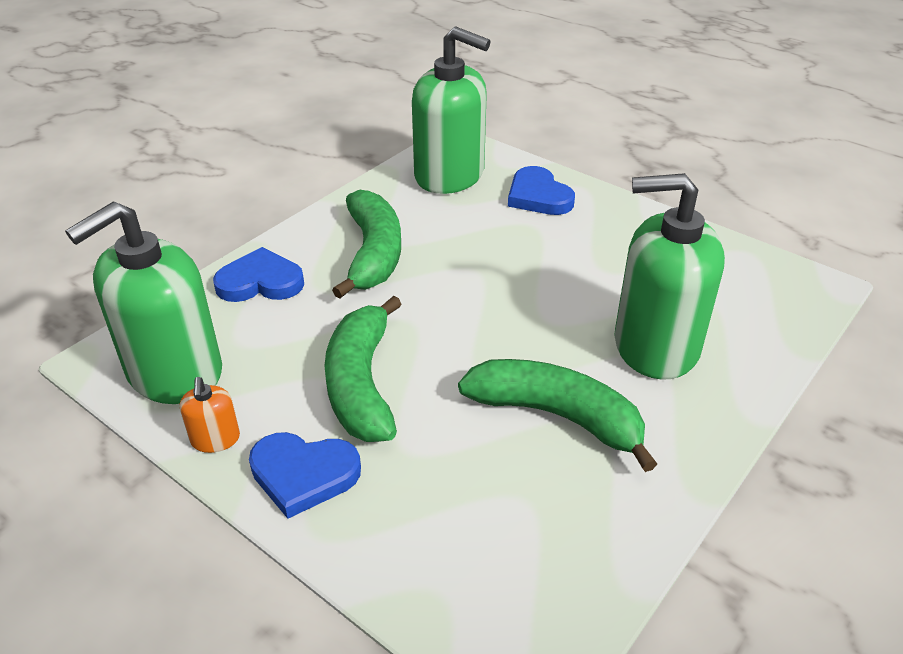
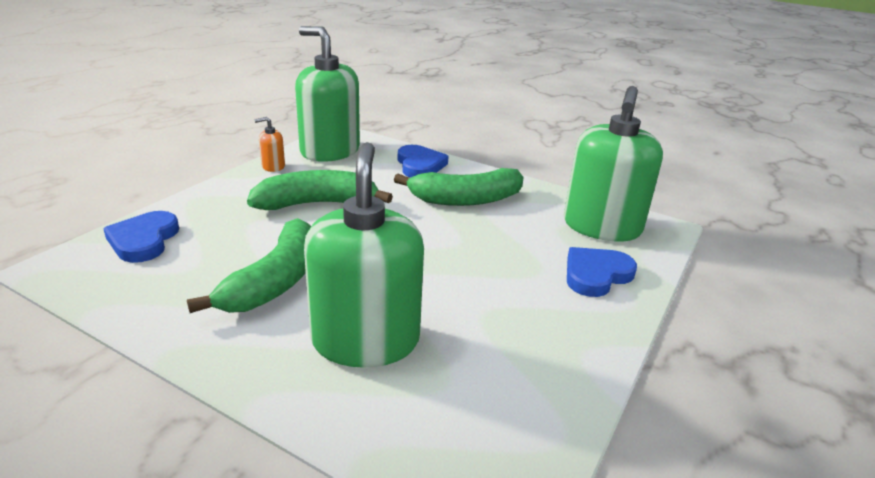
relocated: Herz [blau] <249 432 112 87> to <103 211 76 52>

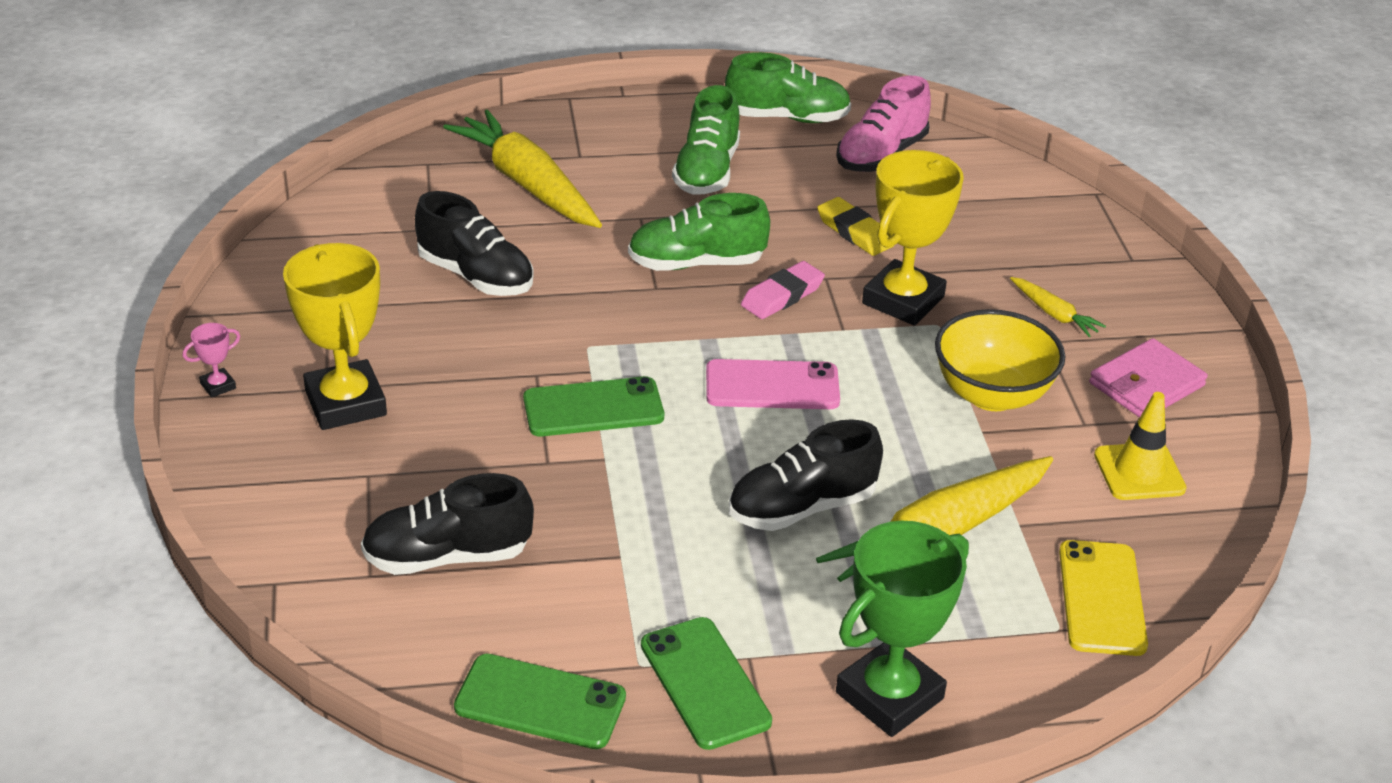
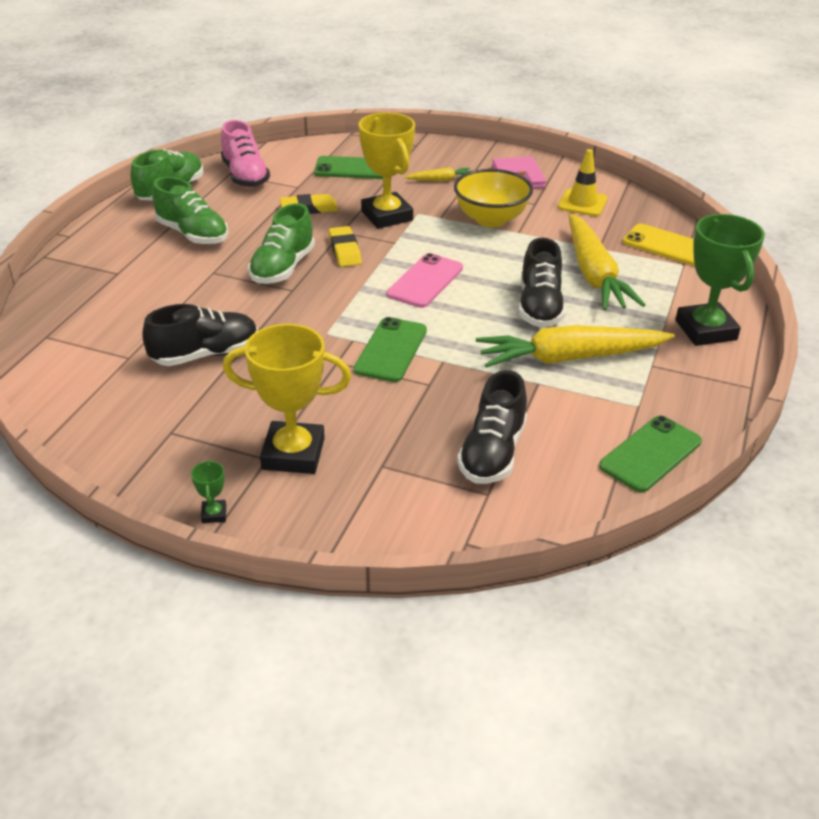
relocated: Karotte [gelb] <443 110 159 118> to <476 325 199 43>; Handy [grün] <641 617 131 133> to <314 156 69 23>
colour: Pokal [rosa] <183 323 57 75> to Pokal [grün] <191 460 35 63>; Radiergummi [rosa] <741 261 84 58> to Radiergummi [gelb] <329 226 33 41>

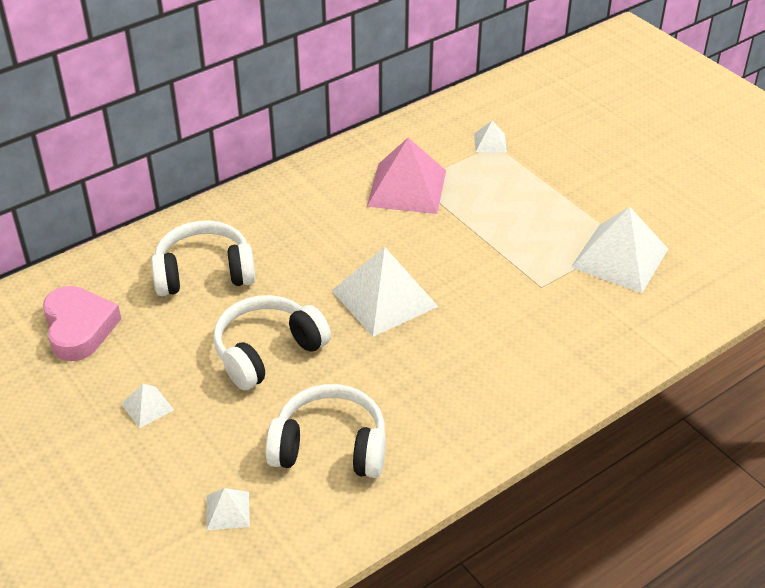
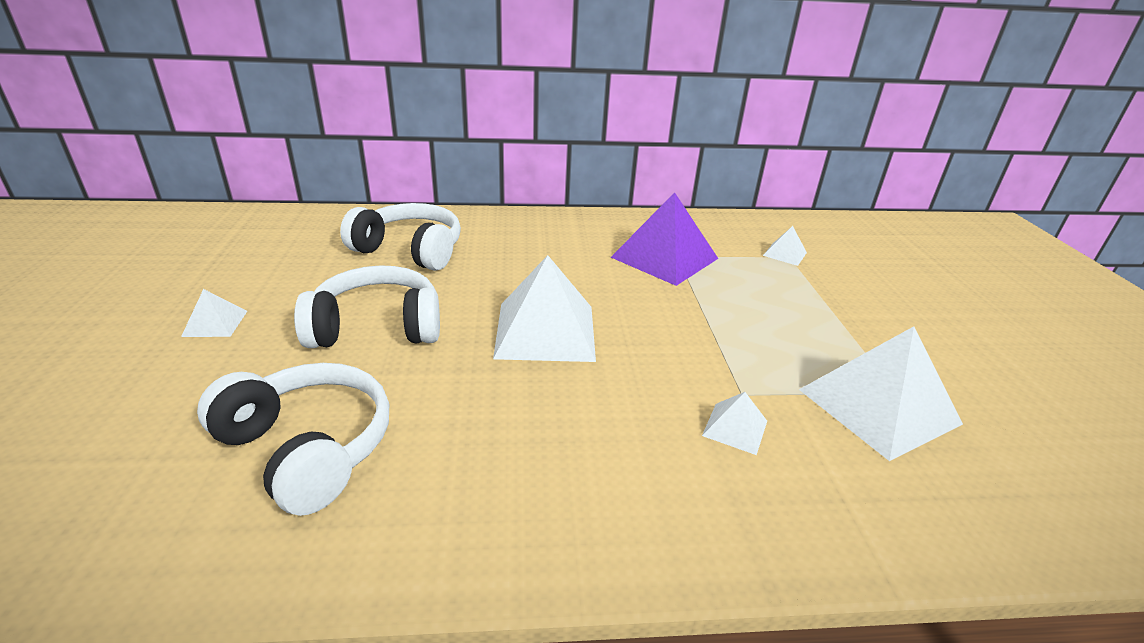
missing: Herz [rosa] <43 286 78 75>
relocated: Pyramide [weiß] <206 488 44 42> to <702 392 65 63>
colour: Pyramide [rosa] <367 138 79 76> to Pyramide [lila] <611 192 107 94>

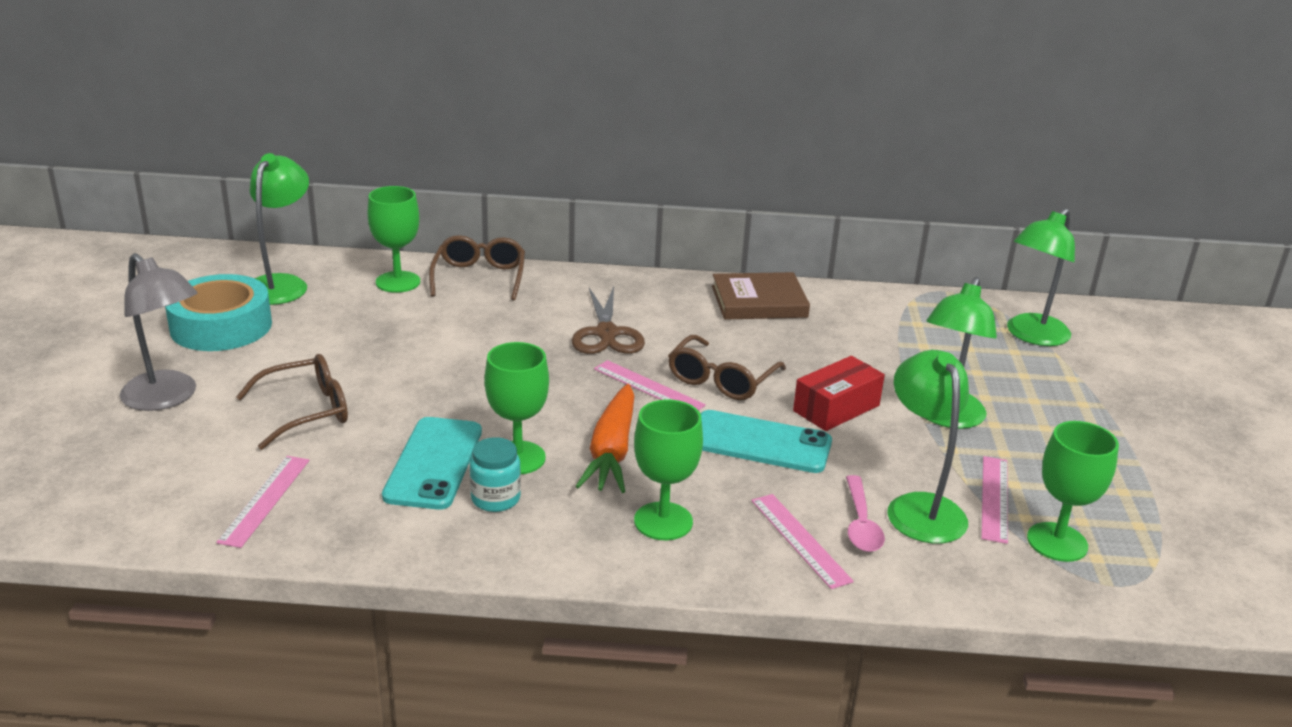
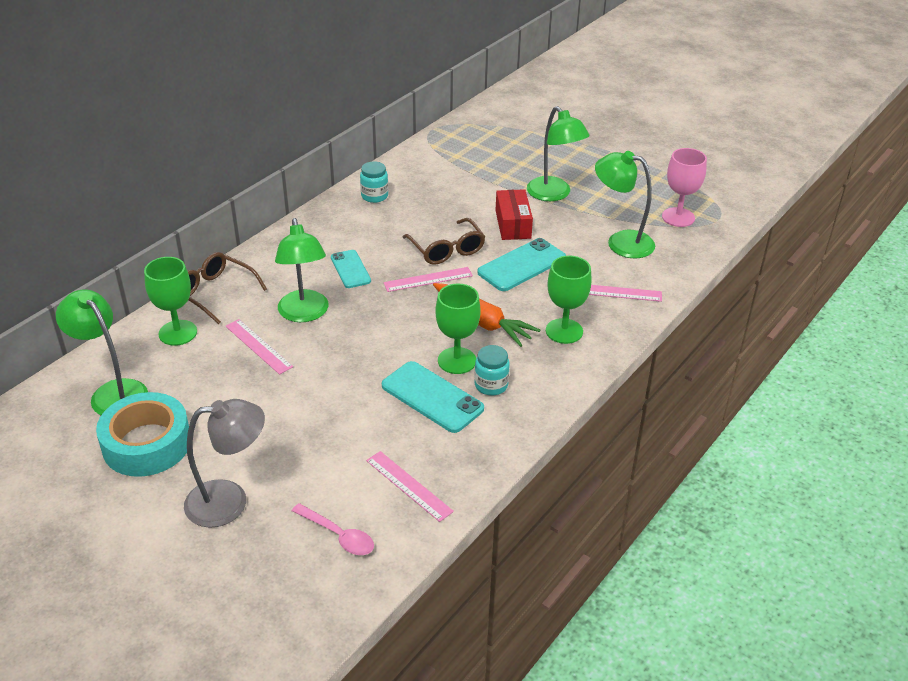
missing: Brille [braun] <236 354 112 96>
relocated: Löffel [rosa] <846 475 39 77> to <292 503 82 52>; Lineal [rosa] <981 456 27 88> to <226 319 67 56>; Lampe [grün] <1007 208 68 138> to <275 218 53 104>
exchanged: Schere [braun] <572 287 73 67> to Handy [türkis] <331 250 40 38>; Buch [braun] <712 272 98 48> to Einmachglas [türkis] <360 161 28 42>
colour: Kelch [grün] <1027 421 92 141> to Kelch [rosa] <662 148 45 79>

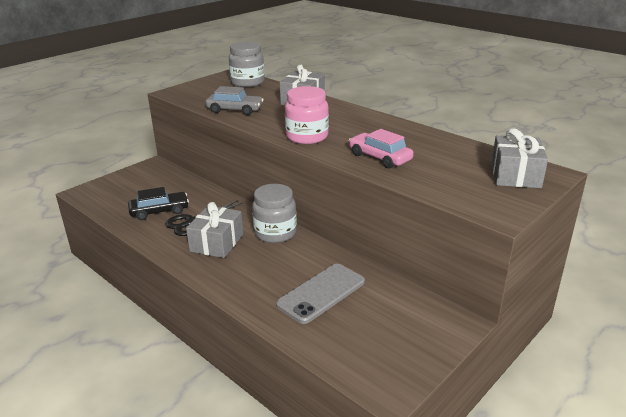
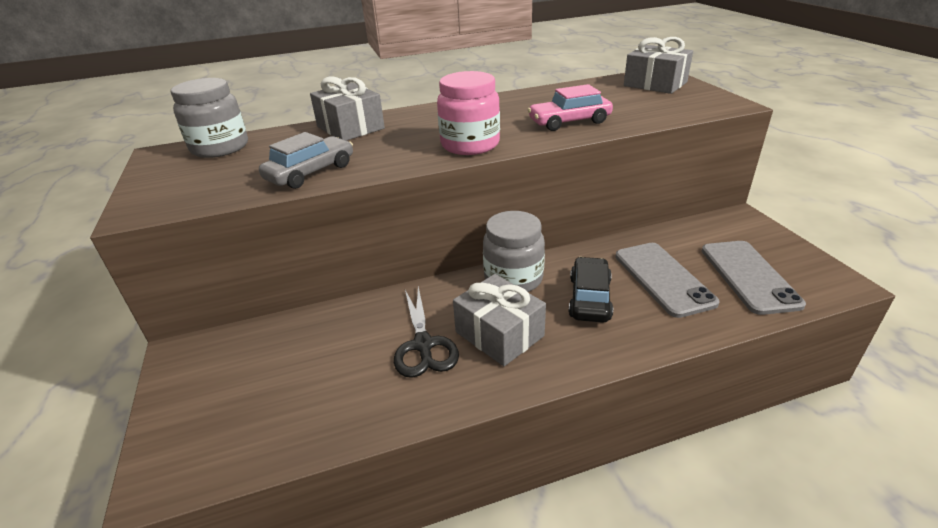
appeared: Handy [grau] <702 241 104 74>
relocated: Auto [schwarz] <128 187 61 33> to <569 257 44 66>

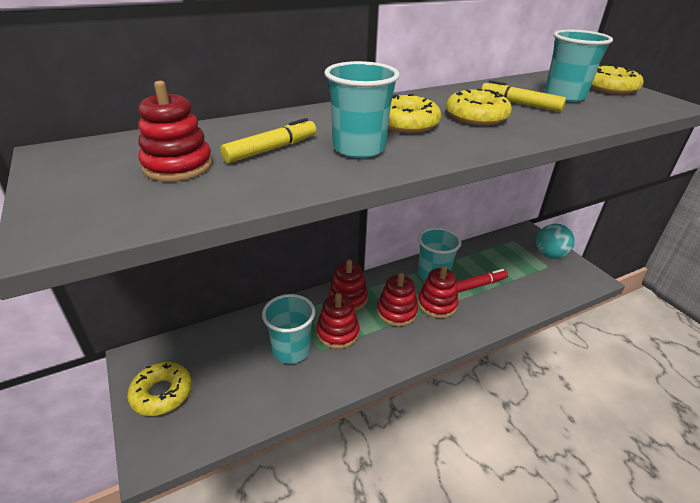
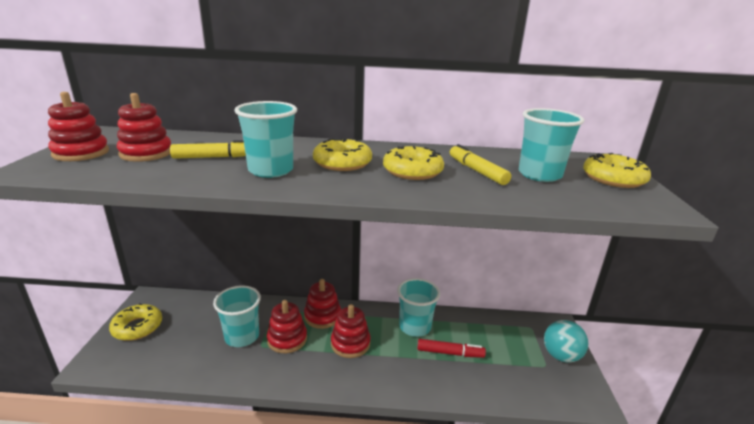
relocated: Stapelspielzeug [rot] <418 266 41 52> to <48 92 61 69>

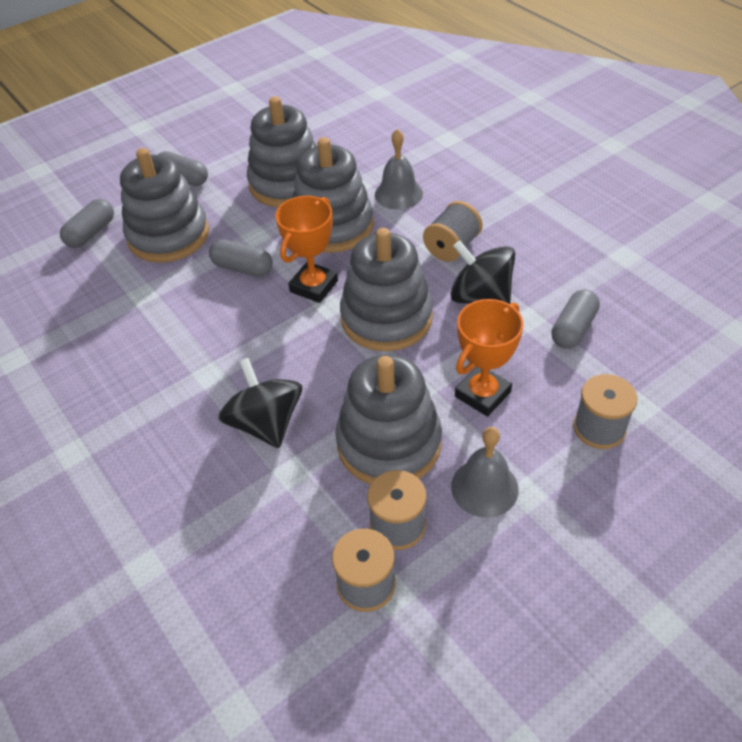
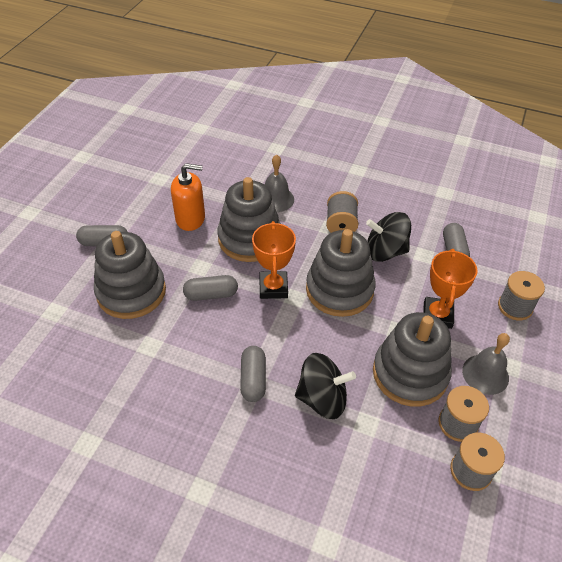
relocated: Kapsel [grau] <60 199 54 49> to <240 346 26 56>
exchanged: Stapelspielzeug [grau] <247 96 70 111> to Seifenspender [orange] <171 163 34 68>
spun: Kreisel [schwarz] <218 358 84 90> = <295 353 61 66> 150 degrees clockwise

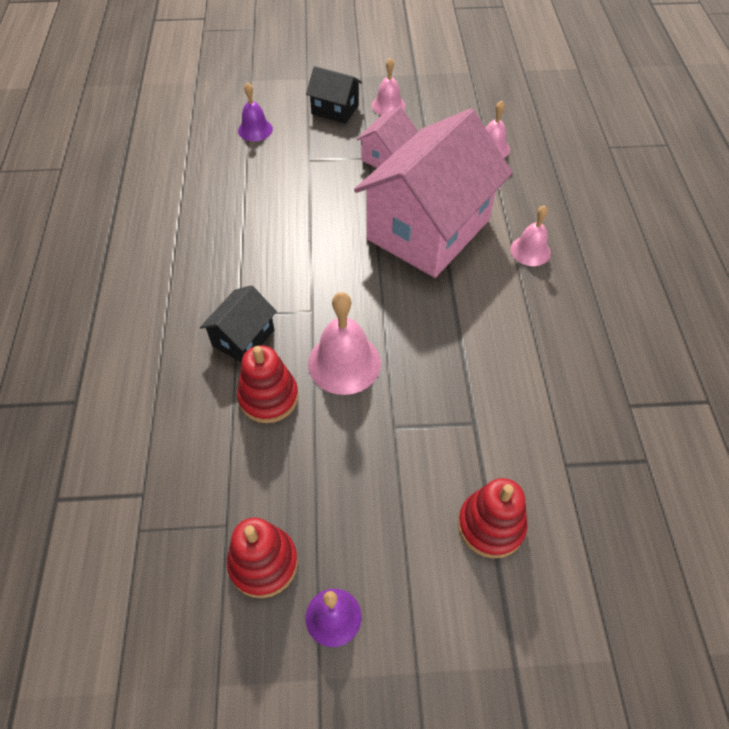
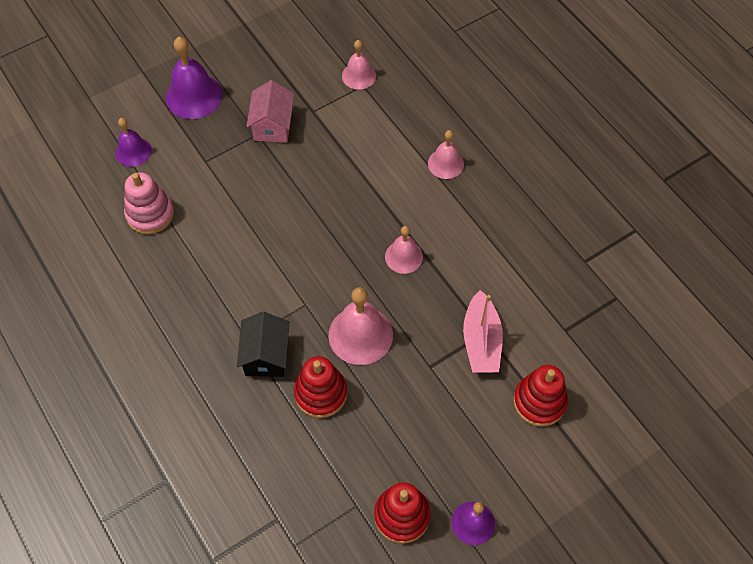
missing: Haus [rosa] <354 108 159 170>
appeared: Stapelspielzeug [rosa] <124 172 50 62>; Boot [rosa] <463 290 40 83>
relocated: Glocke [rosa] <372 58 33 57> to <385 226 38 48>
exchanged: Haus [schwarz] <306 66 56 58> to Glocke [lila] <166 37 57 82>

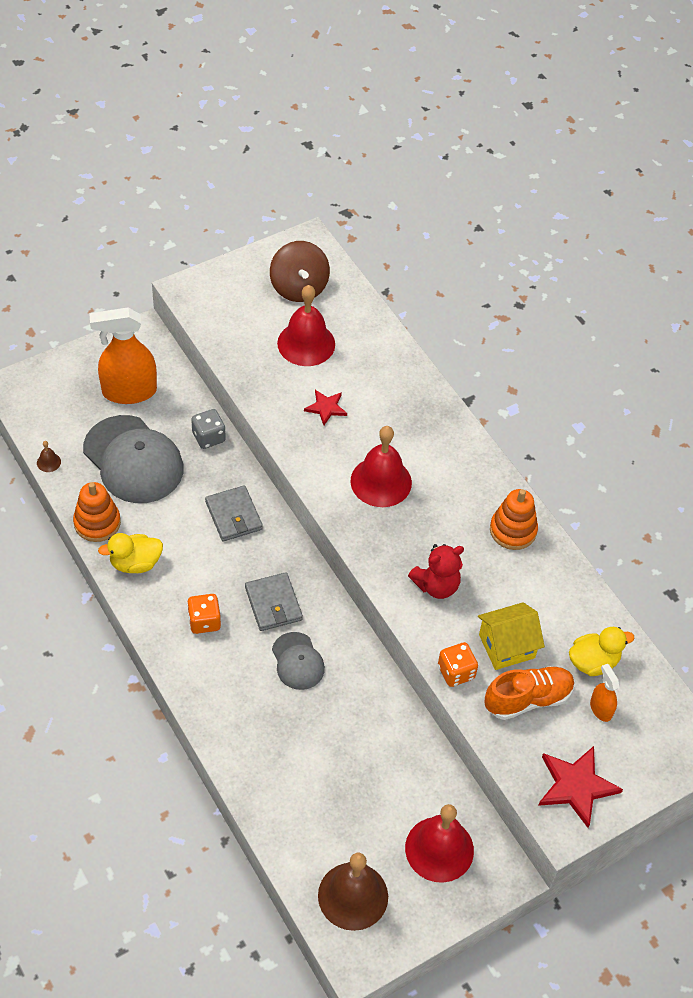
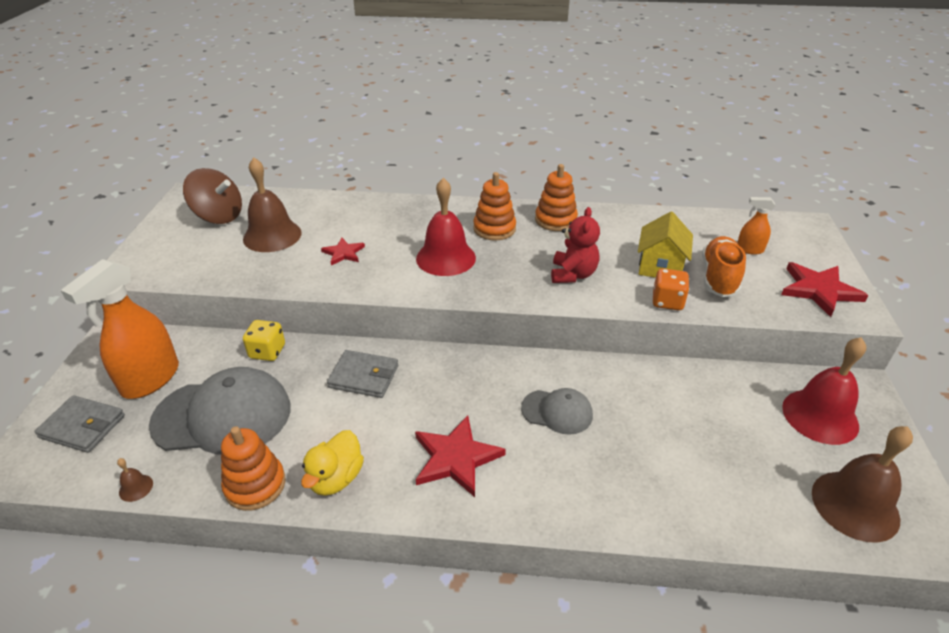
missing: Ente [gelb] <569 627 66 49>
appeared: Stapelspielzeug [orange] <473 172 43 68>
relocated: Geldbörse [grau] <245 572 58 59> to <34 395 91 58>
exchanged: Spielwürfel [orange] <187 594 34 40> to Stern [rot] <415 416 91 81>
colour: Spielwürfel [grau] <191 409 35 40> to Spielwürfel [gelb] <243 320 42 41>; Glocke [rot] <277 285 58 81> to Glocke [braun] <243 157 59 95>

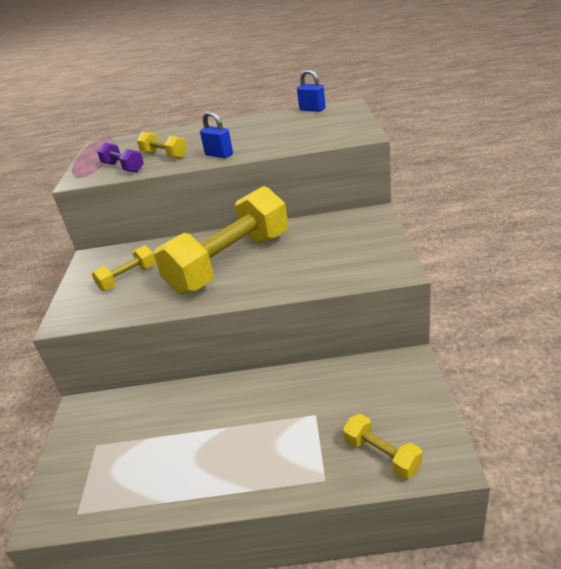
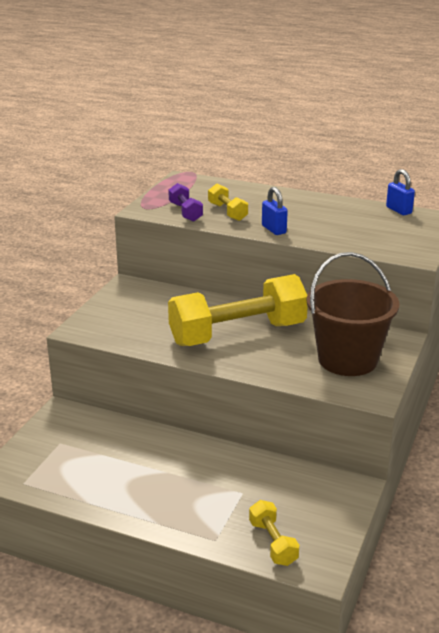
missing: Hantel [gelb] <92 245 64 46>
appeared: Eimer [braun] <307 252 93 124>

